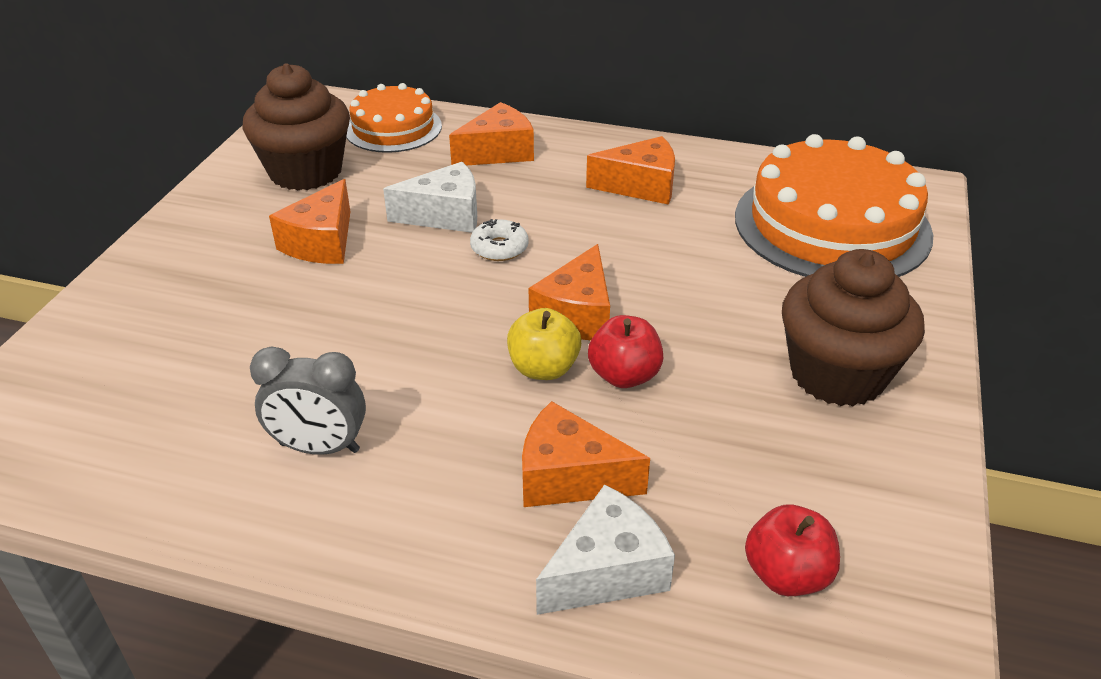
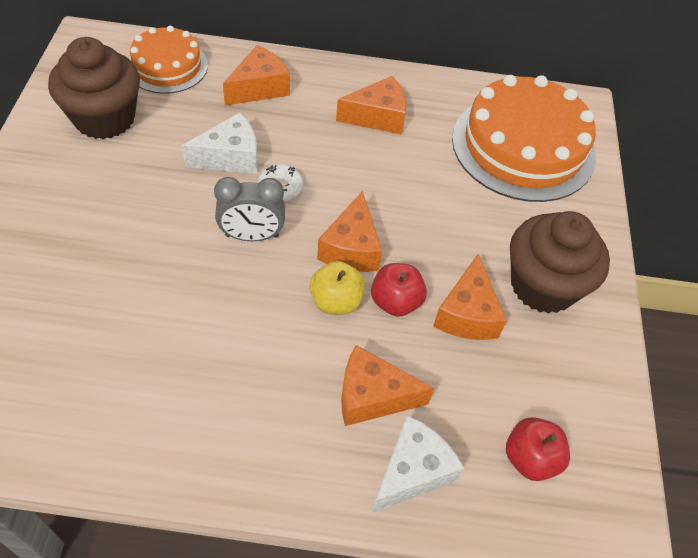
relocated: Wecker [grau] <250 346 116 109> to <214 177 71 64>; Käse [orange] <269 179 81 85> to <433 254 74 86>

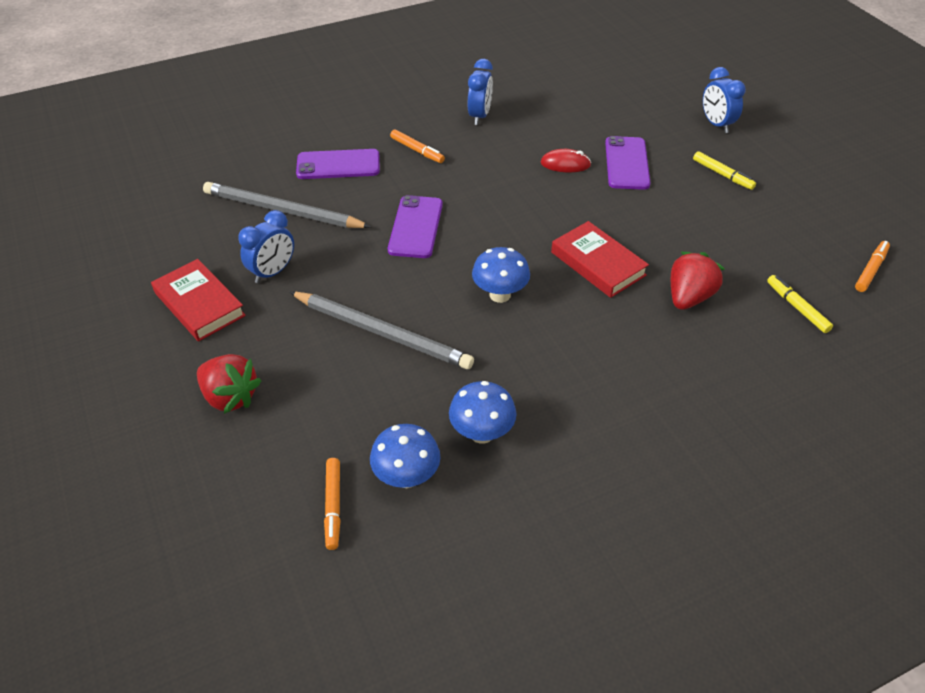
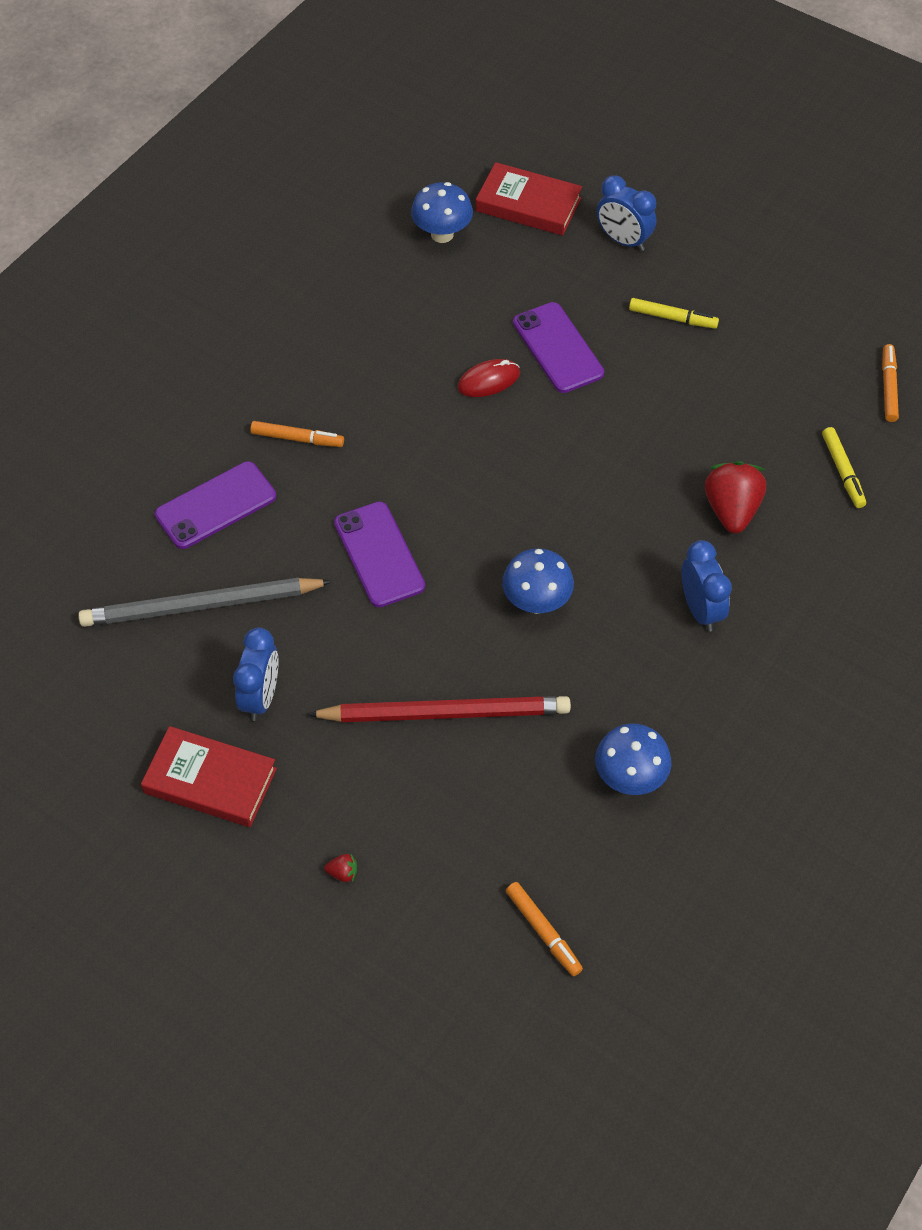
relocated: Pilz [blau] <370 424 70 64> to <411 182 62 61>; Wecker [blau] <468 59 25 66> to <682 540 50 92>; Buch [rot] <551 221 98 77> to <476 162 106 74>
colour: Bleistift [grau] <289 291 185 78> to Bleistift [rot] <307 696 264 26>
spun: Filzstift [gelb] <767 275 66 58> = <822 427 44 81> 135 degrees counterclockwise
size: Erdbeere [rot] <197 354 65 60> = <324 854 33 28> x0.40

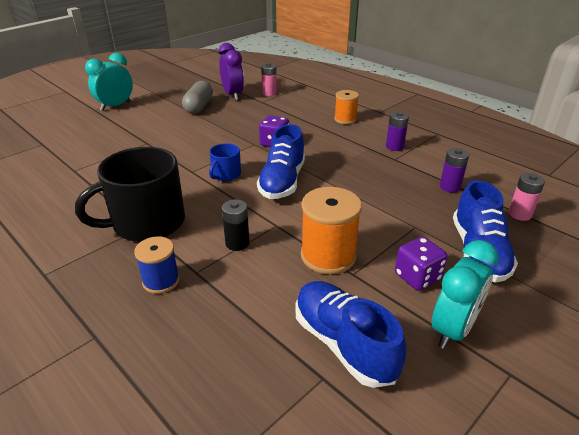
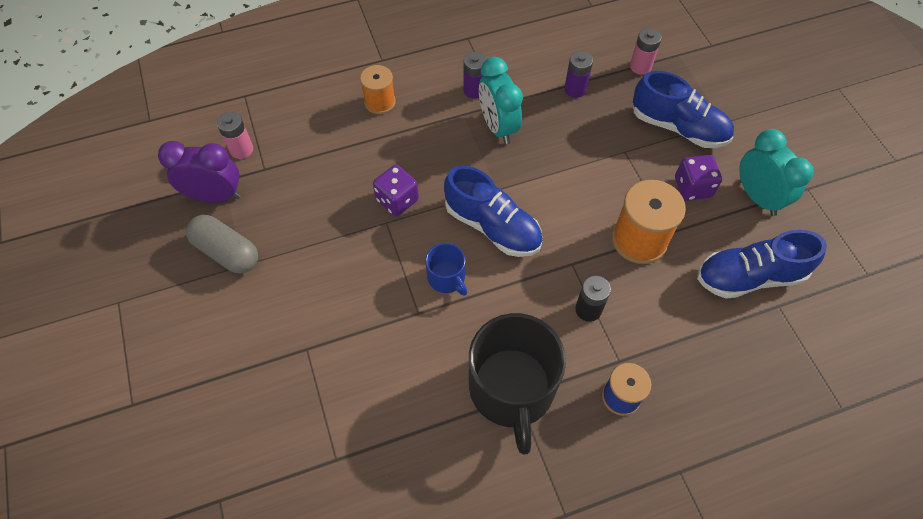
relocated: Wecker [türkis] <85 53 48 58> to <479 57 44 87>

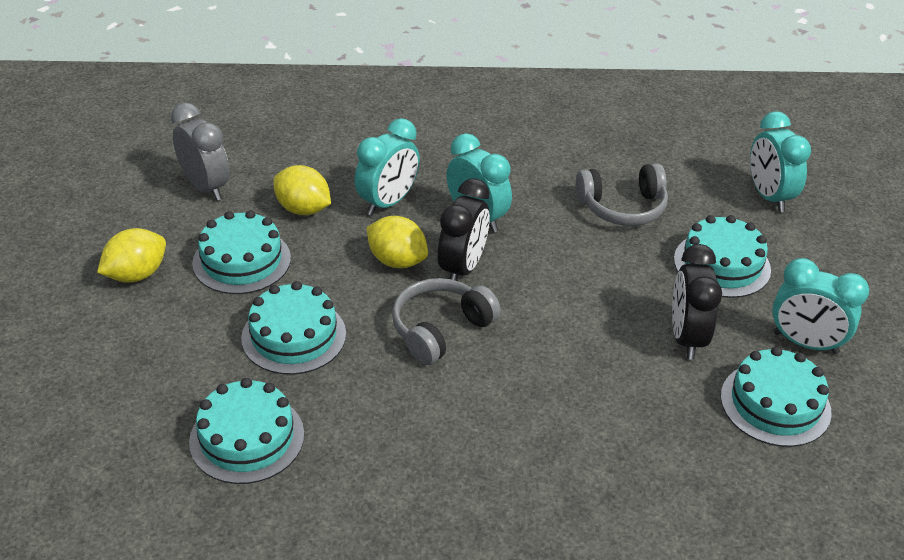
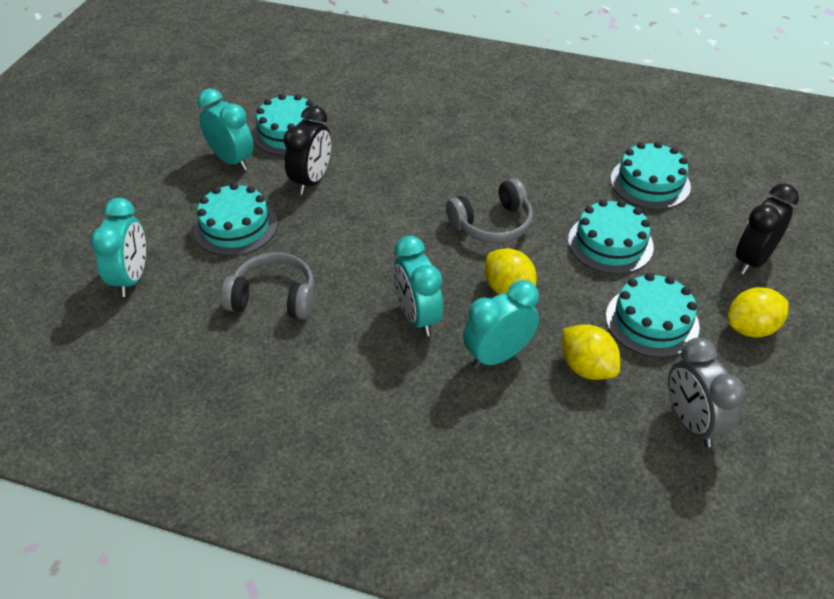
relocated: Wecker [schwarz] <438 178 52 103> to <736 184 63 91>

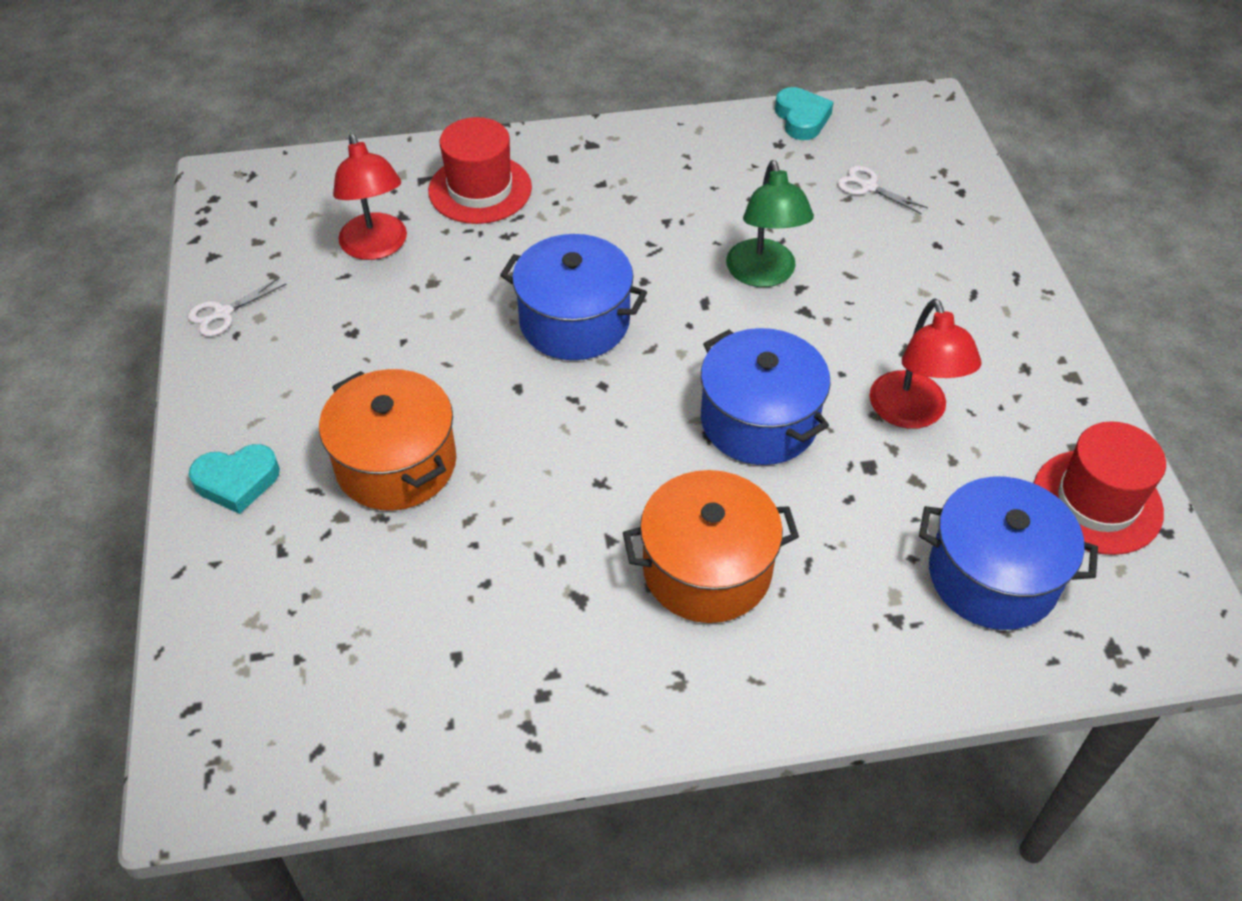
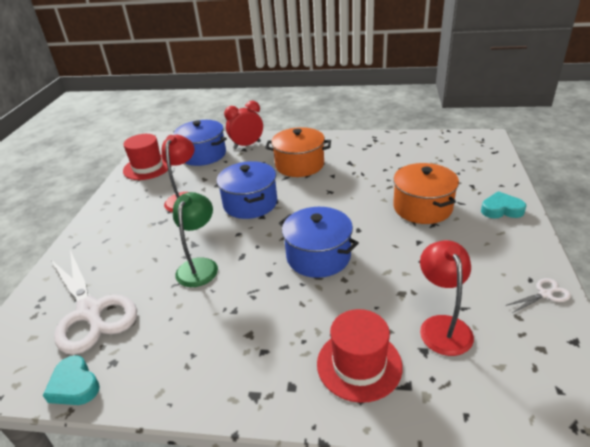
appeared: Wecker [rot] <224 101 39 48>
spun: Herz [türkis] <775 87 58 53> = <43 355 57 50> 45 degrees counterclockwise
size: Schere [weiß] <837 165 91 49> = <51 250 86 105> x2.49

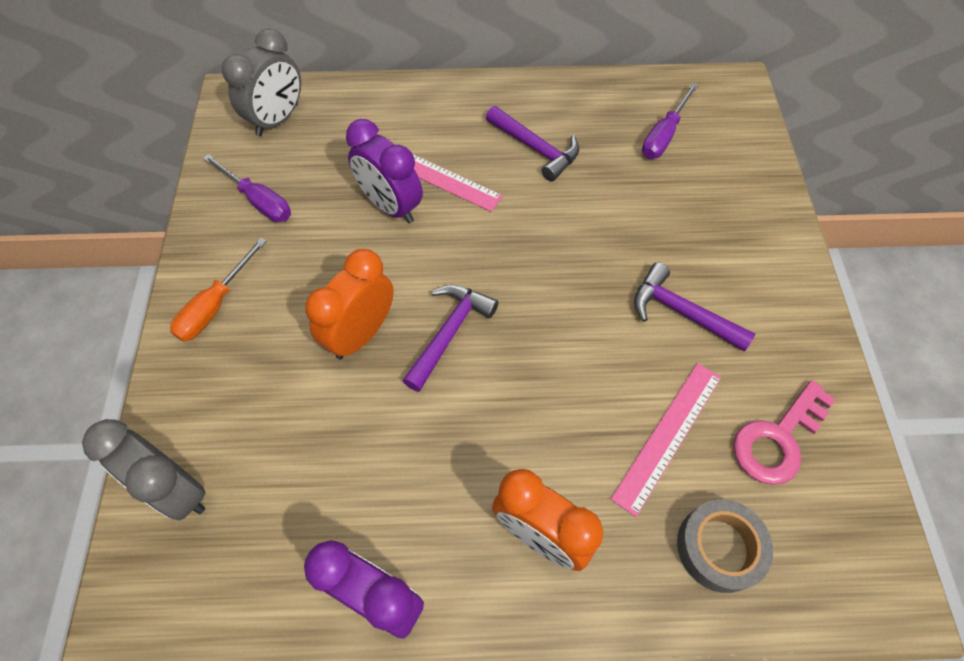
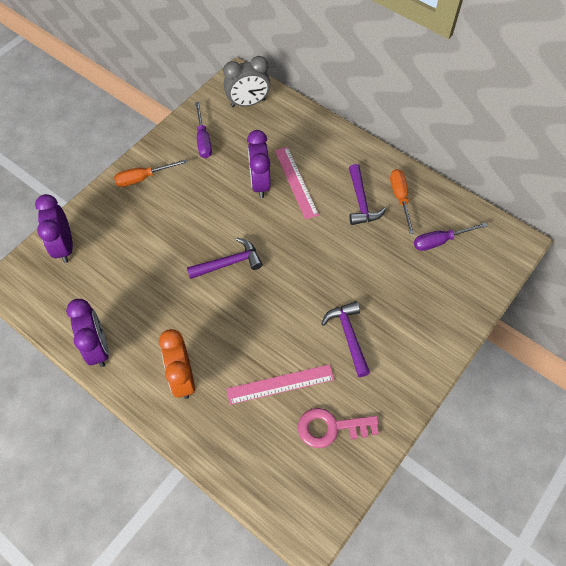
missing: Wecker [orange] <305 249 89 110>; Klebeband [grau] <677 499 96 94>
appeared: Schraubenzieher [orange] <390 169 24 65>
colour: Wecker [grau] <82 419 124 102> to Wecker [lila] <35 194 38 69>

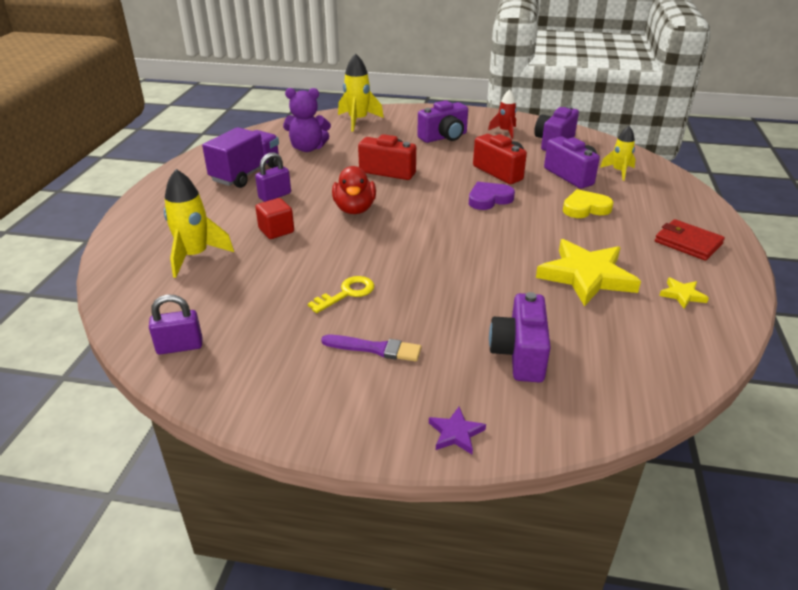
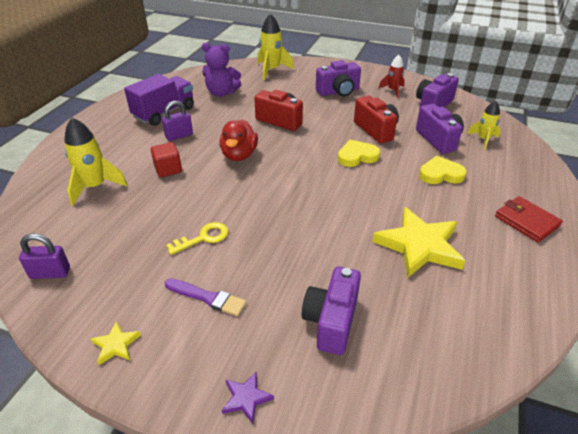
relocated: Stern [gelb] <659 277 50 32> to <91 321 50 44>
colour: Herz [lila] <469 182 46 28> to Herz [gelb] <338 140 42 27>

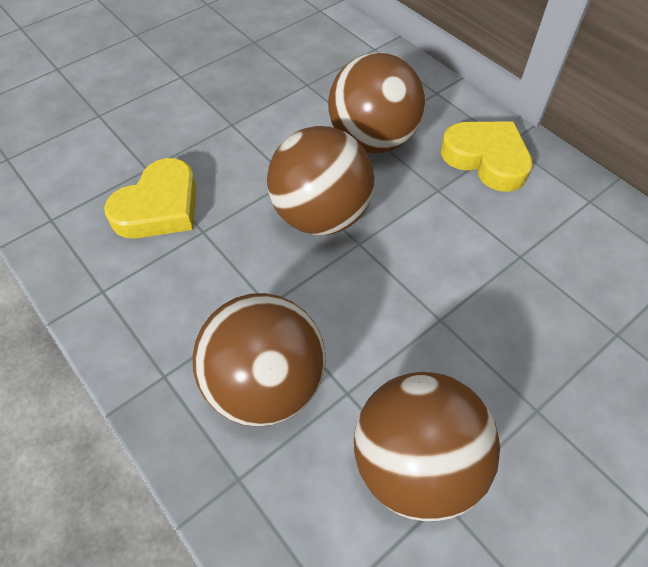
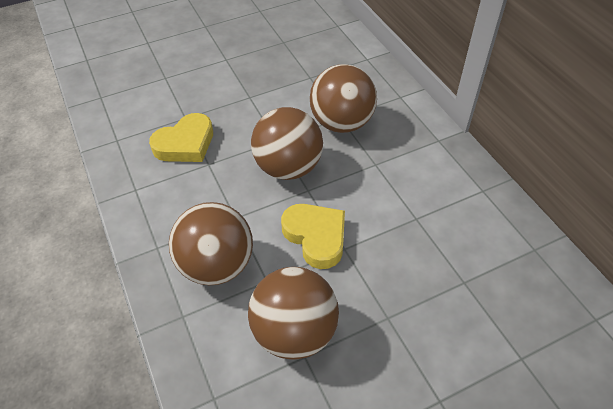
relocated: Herz [gelb] <441 121 92 71> to <281 204 64 65>

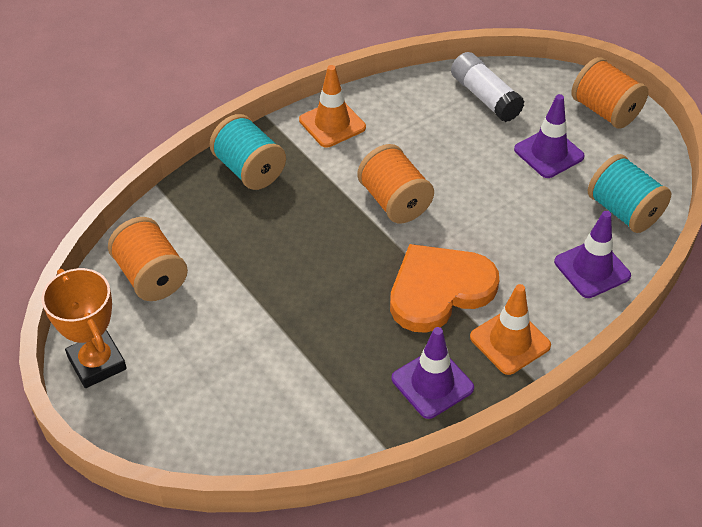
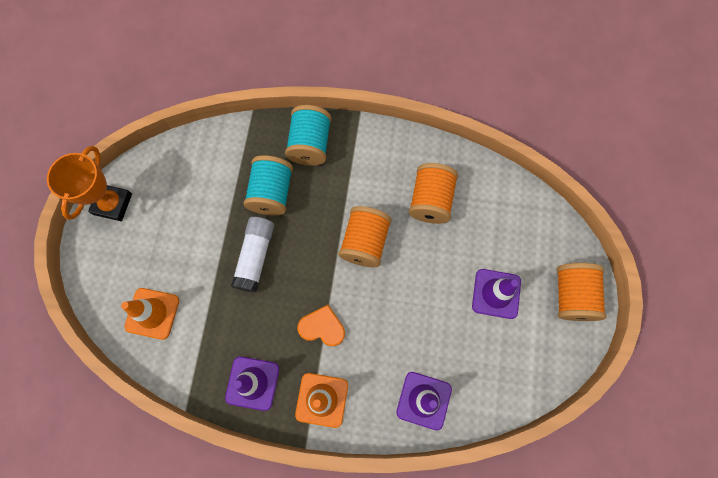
relocated: Garnrolle [orange] <108 217 80 84> to <409 163 49 61>; Leitkegel [orange] <299 65 67 83> to <121 288 58 52>; Klebestift [weiß] <451 52 74 70> to <231 217 43 76>; Garnrolle [türkis] <588 154 83 79> to <244 155 49 61>
size: Herz [orange] <390 244 109 89> = <297 305 48 41> x0.53

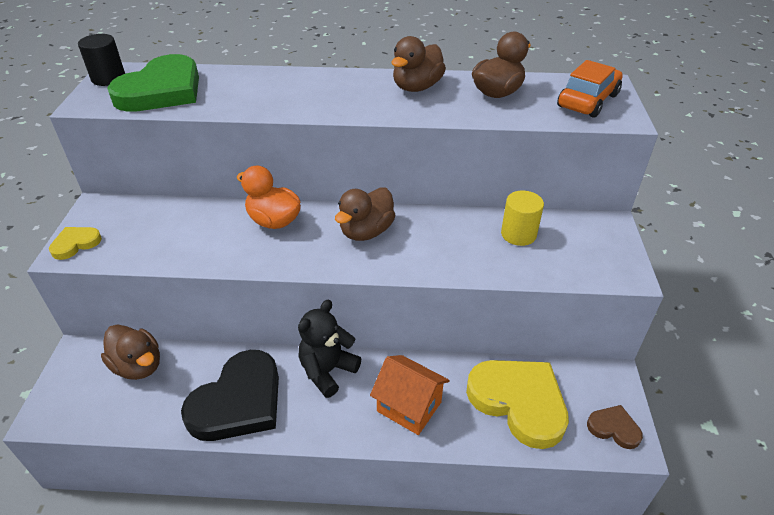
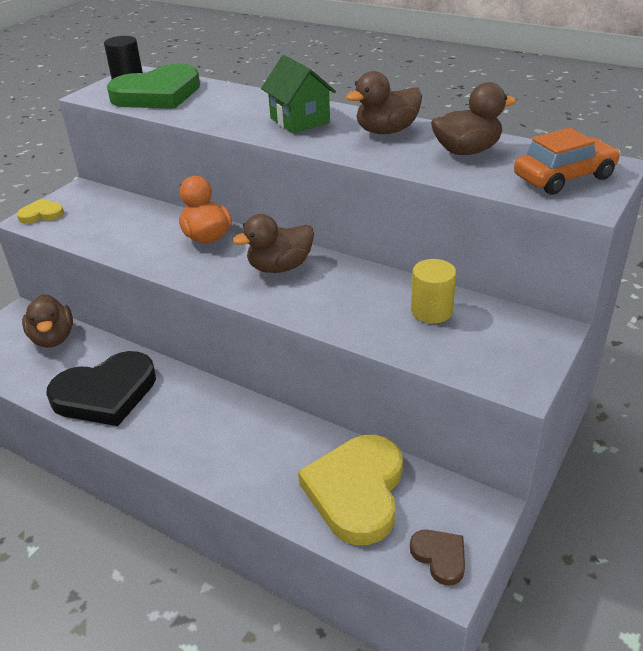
missing: Teddybär [schwarz] <298 300 63 98>; Haus [orange] <370 355 80 80>
appeared: Haus [grün] <261 55 75 79>
spun: Herz [gelb] <466 360 103 89> = <298 435 105 110> 150 degrees counterclockwise

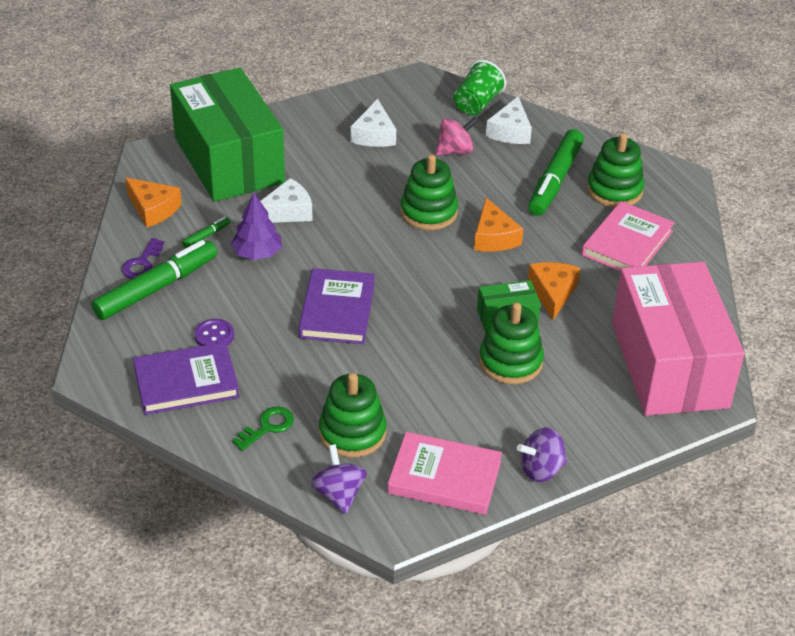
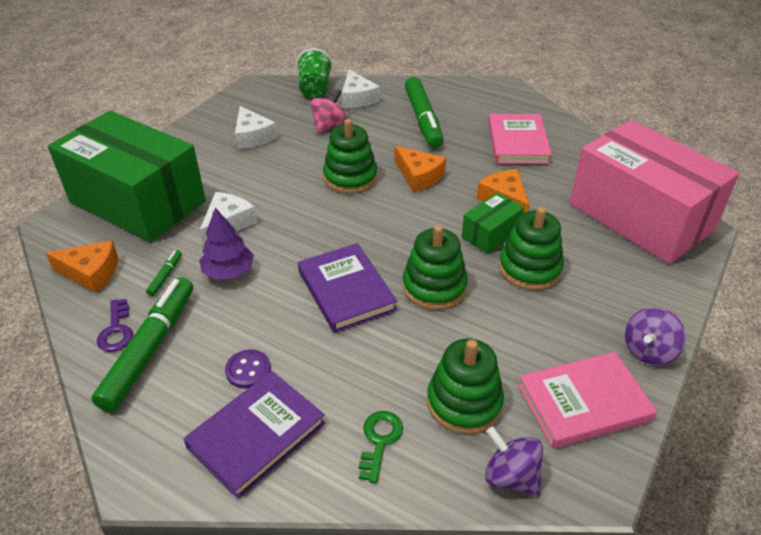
relocated: Stapelspielzeug [grün] <587 133 58 74> to <402 225 66 85>

